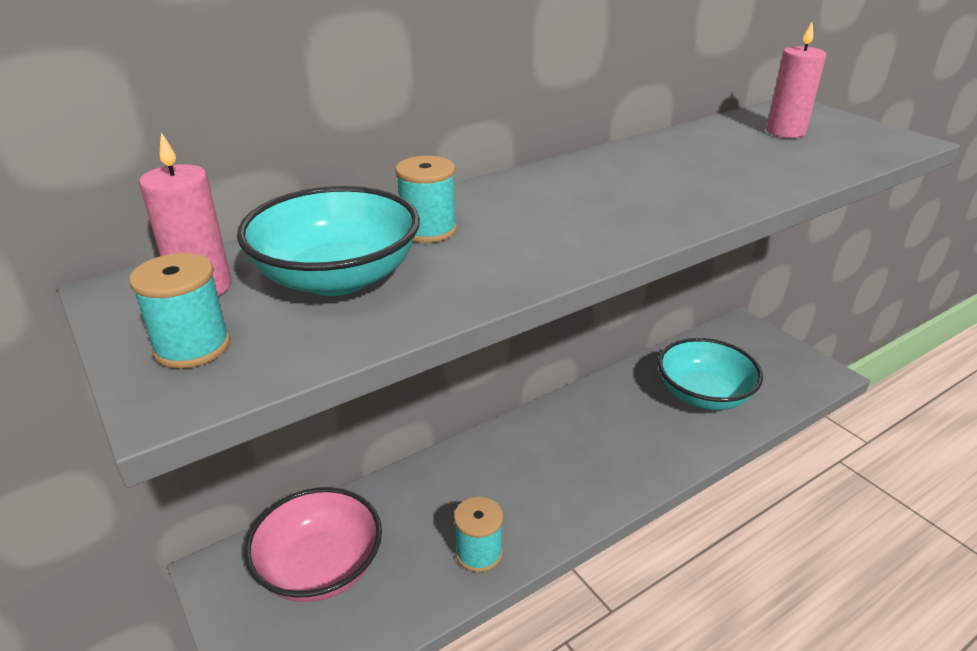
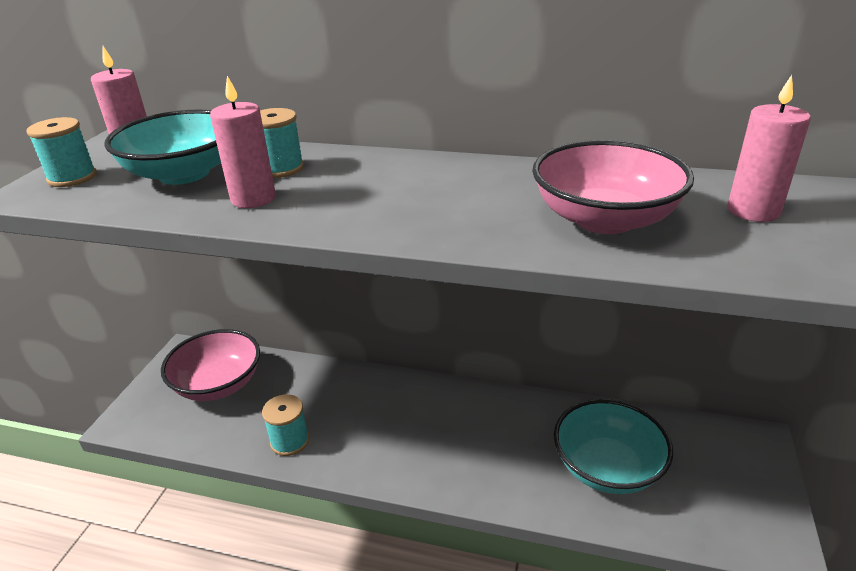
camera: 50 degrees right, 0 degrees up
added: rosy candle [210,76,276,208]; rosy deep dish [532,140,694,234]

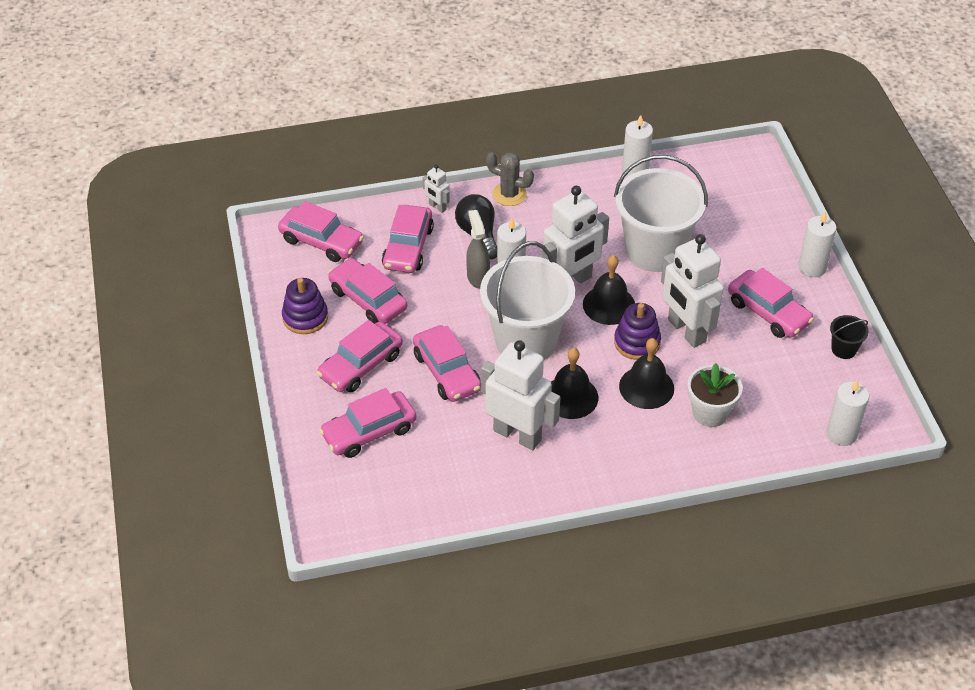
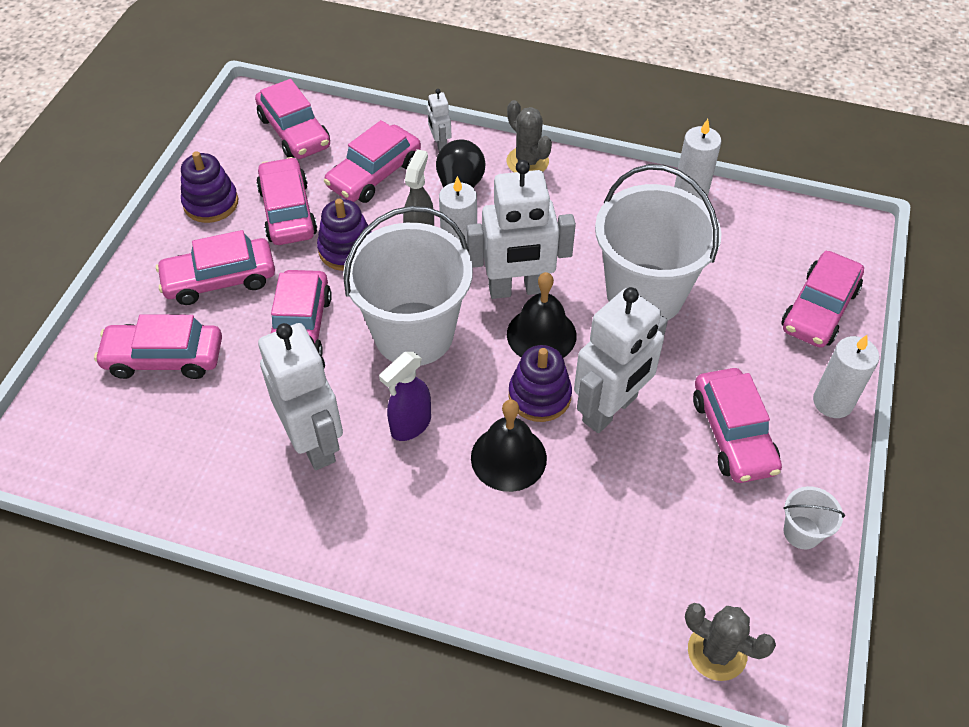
camera: 30 degrees right, 5 degrees up
removed: pure white flower pot [688,363,742,427]
added: purple stacking rings [317,199,372,271]; rosy car [782,250,864,348]
replaced: black school bell [551,348,598,419] to purple spray bottle [379,352,431,441]; pure white candle [827,380,869,446] to gray prickly plant [685,603,776,681]
recoloured: black pail [830,315,869,359] to pure white pail [783,486,845,549]
turned: pure white toy robot [661,234,724,348] = [574,287,668,433] 135 degrees counterclockwise

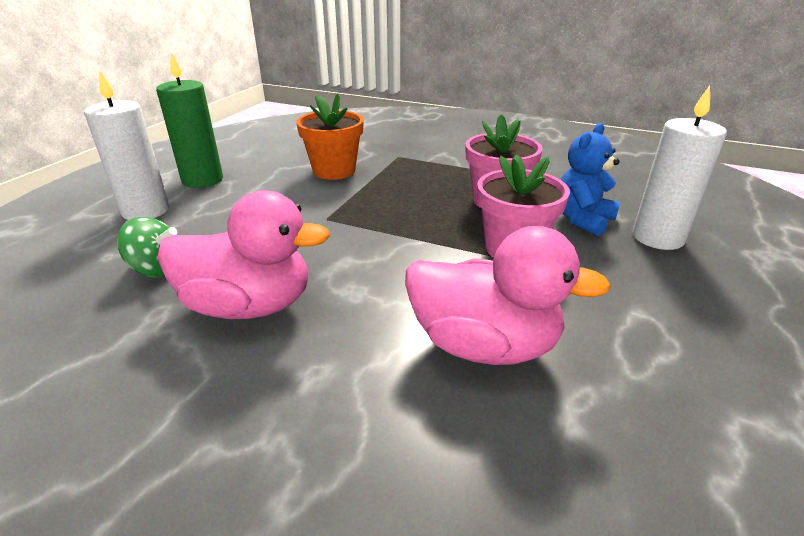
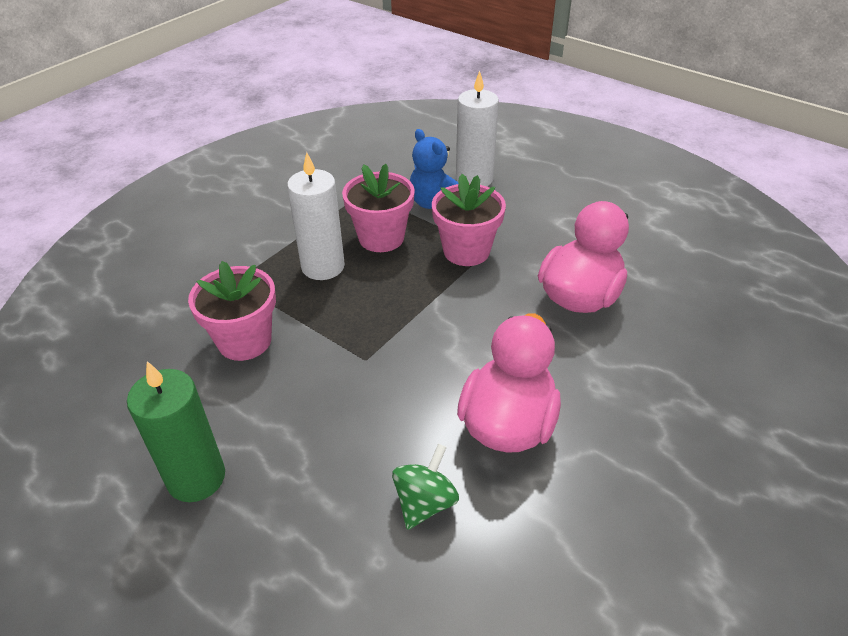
camera: 75 degrees left, 10 degrees up
moved: pure white candle [84,69,169,220] to [287,152,345,280]
recoloured: bright orange flower pot [296,93,364,180] to rosy flower pot [188,261,276,361]

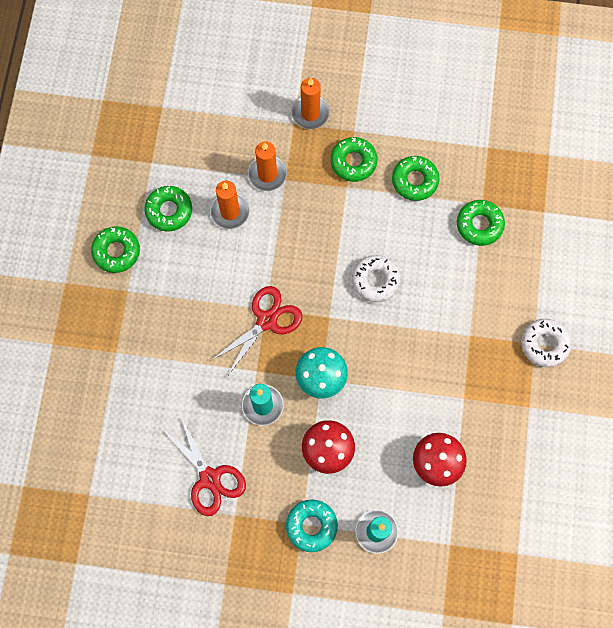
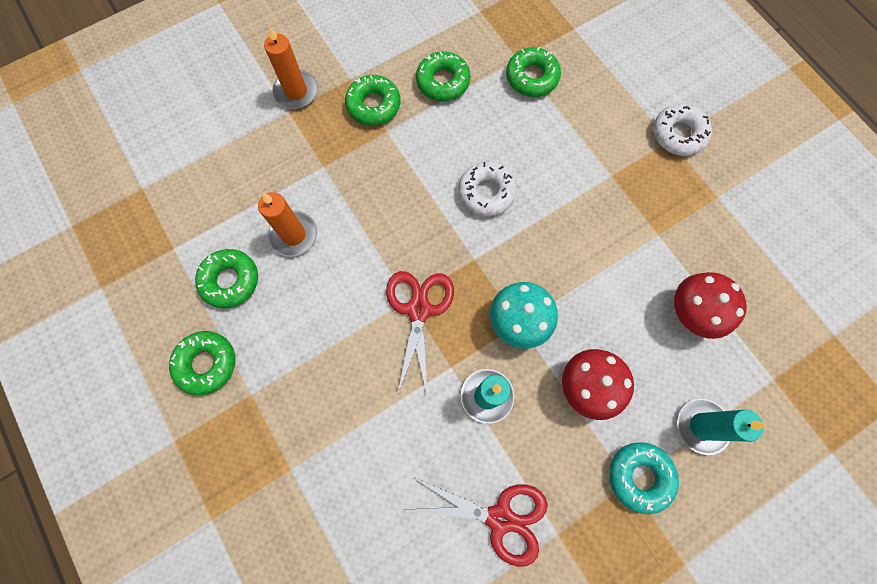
camera: 40 degrees left, 0 degrees up
removed: bright orange candle [248,141,287,191]

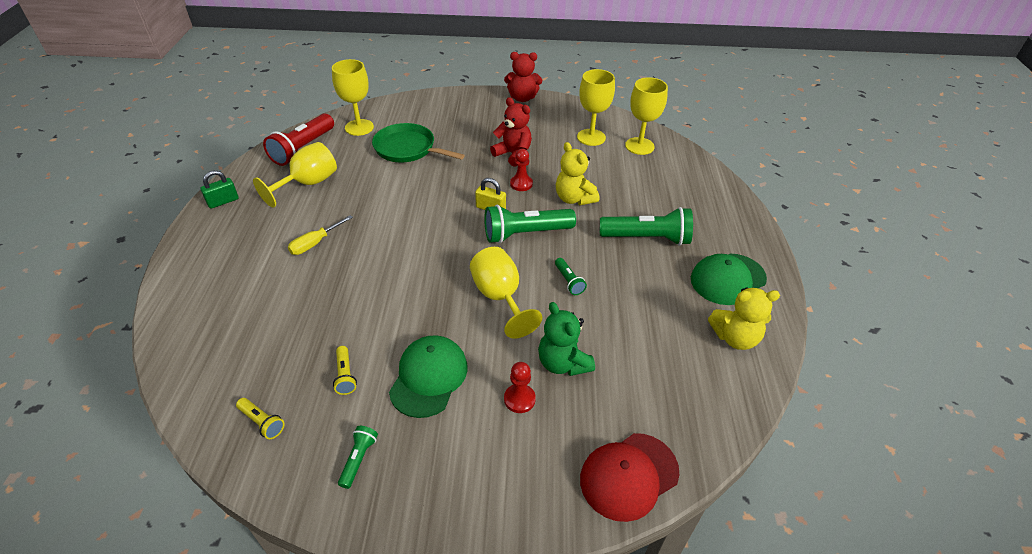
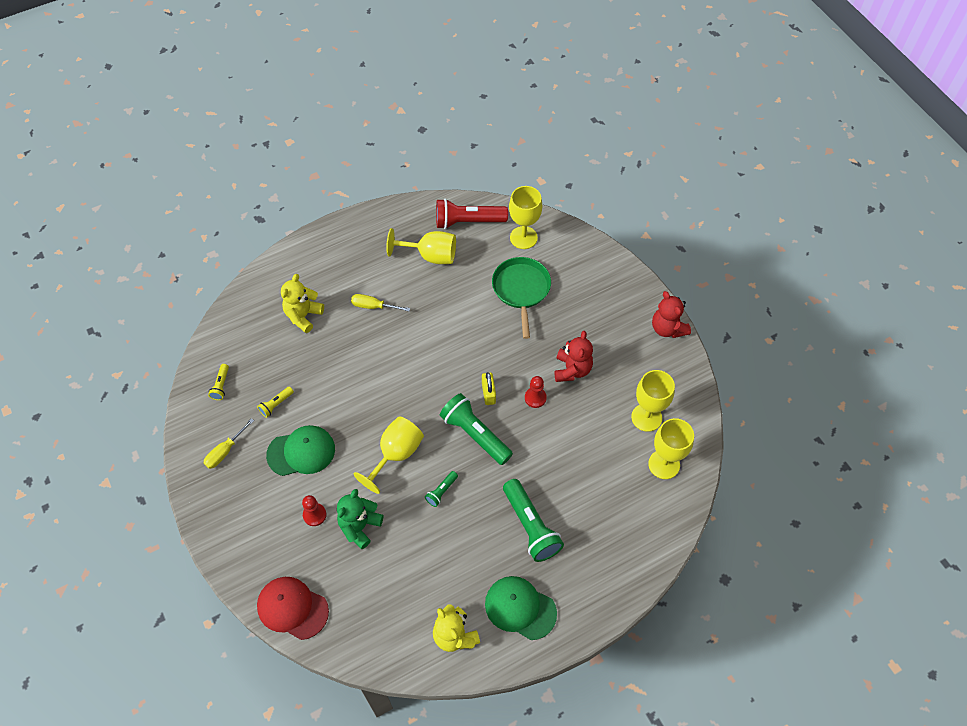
camera: 60 degrees right, 15 degrees up
removed: emerald small lock [200,170,239,209]
moved: golden teddy bear [556,142,599,205] to [281,274,324,333]
replaced: emerald flashlight [338,426,378,489] to golden flat screwdriver [204,418,254,469]

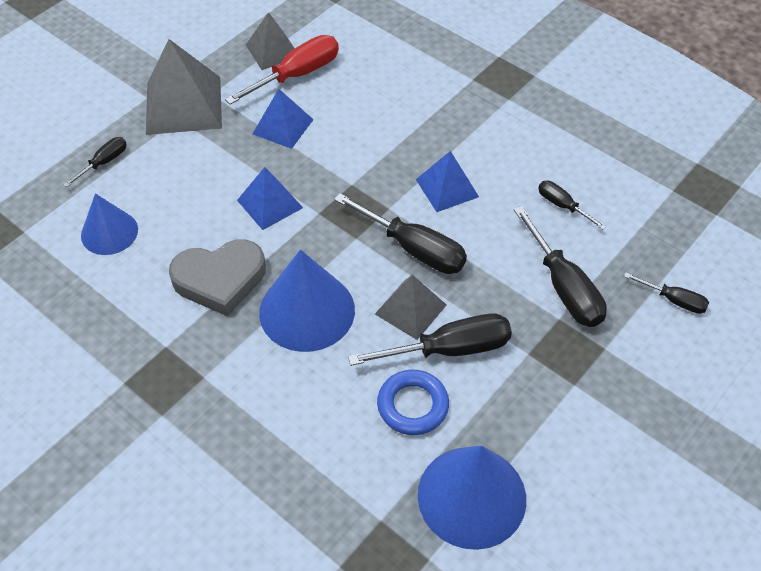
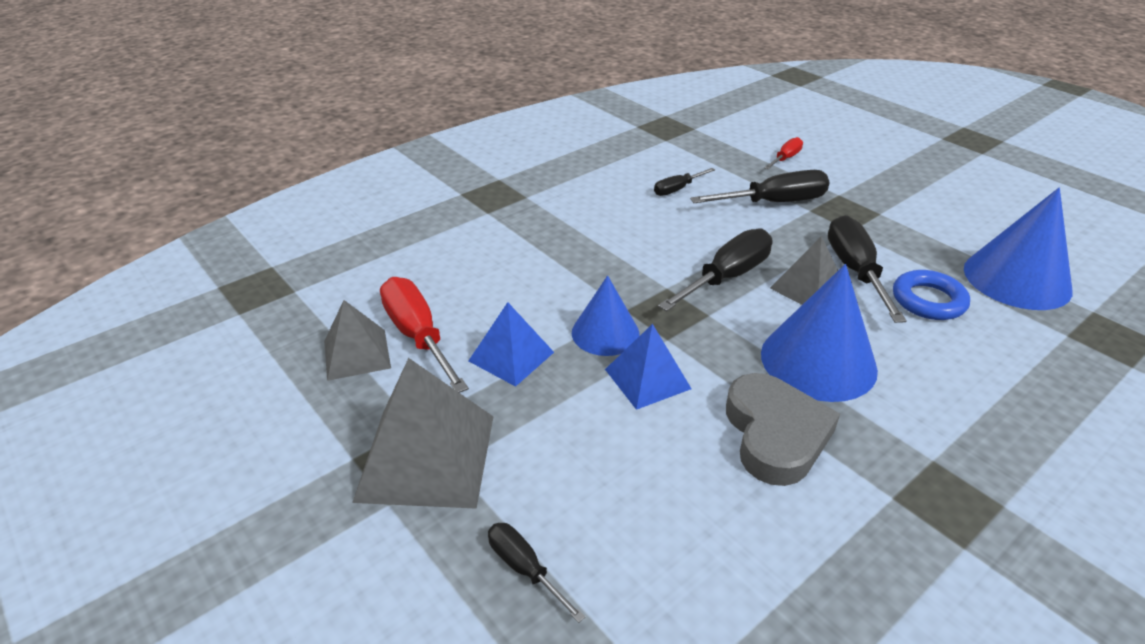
camera: 80 degrees left, 15 degrees down
removed: blue solid pyramid [416,151,479,212]
moved: blue cone [81,193,138,255] to [572,275,640,356]
recoloured: black flat screwdriver [624,273,709,314] to red flat screwdriver [764,137,803,169]

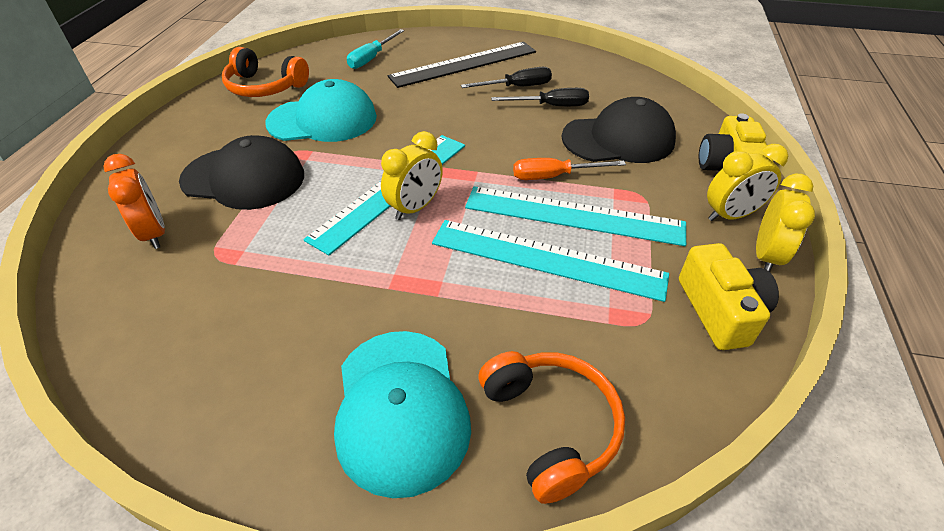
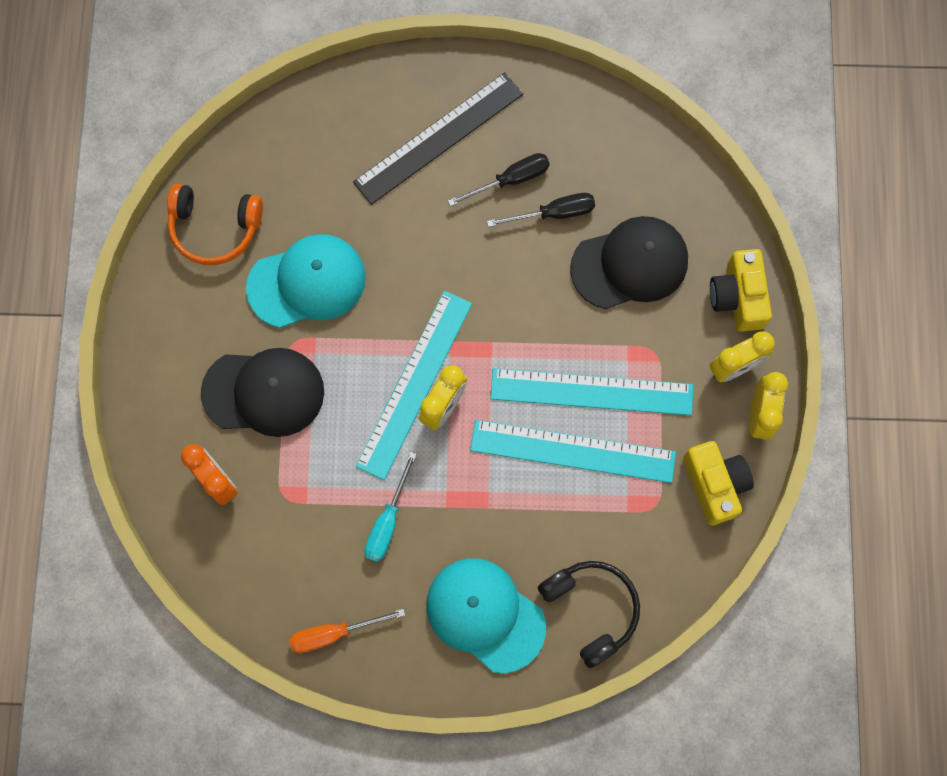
camera: 10 degrees left, 30 degrees up
moved: bright orange flat screwdriver [513,158,626,180] to [289,609,405,653]; teal flat screwdriver [347,29,404,69] to [364,452,417,562]
recoloured: bright orange over-ear headphones [479,351,625,504] to black over-ear headphones [538,561,640,668]
turned: teal baseball cap [334,331,471,498] = [426,558,546,673] 150 degrees clockwise

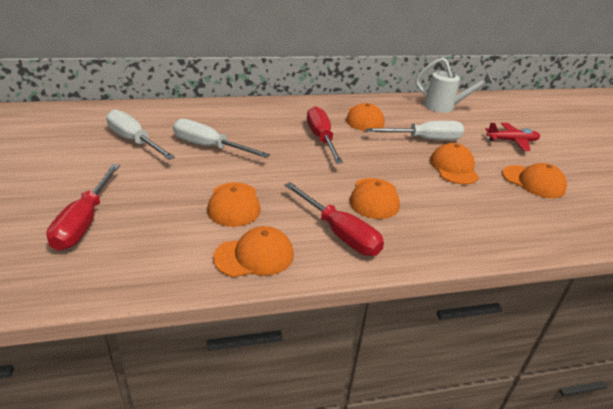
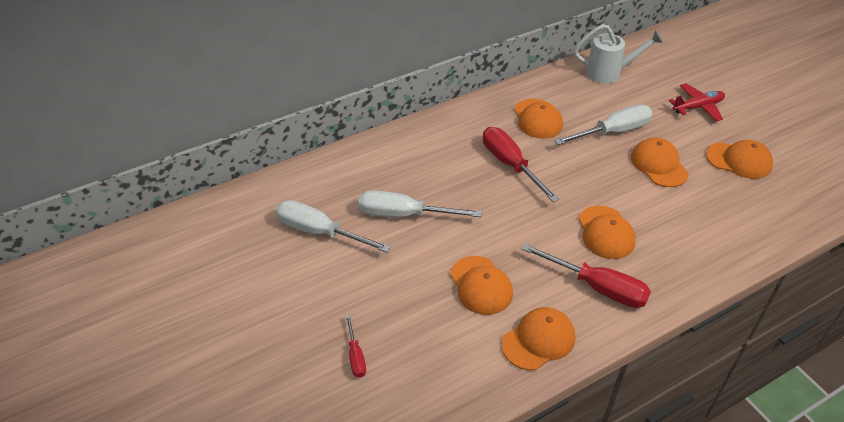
camera: 15 degrees left, 10 degrees up
resized: red flat screwdriver [46,164,120,251] = [346,314,366,378] x0.51

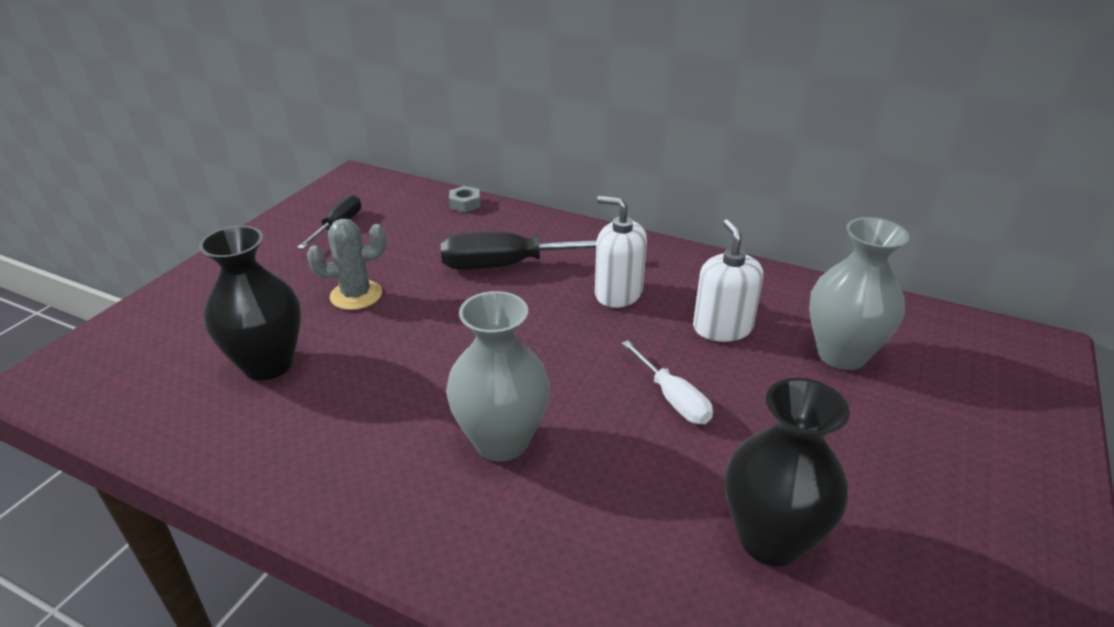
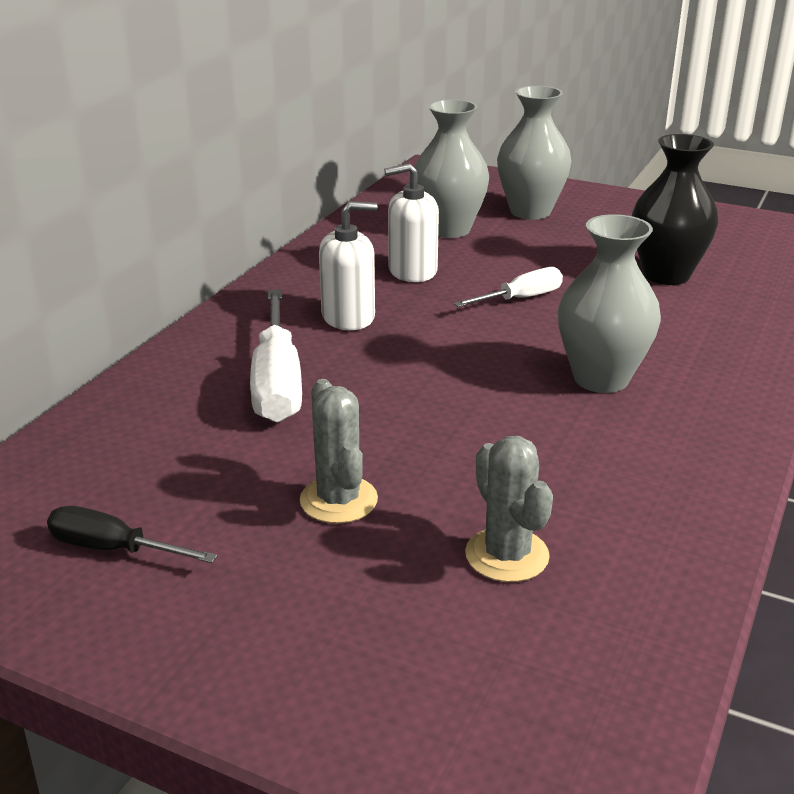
camera: 90 degrees left, 5 degrees down
removed: gray hexagon nut [449,186,480,212]
added: gray flower vase [497,86,572,220]
replaced: black flower vase [199,226,301,380] to gray prickly plant [465,436,553,582]
recoloured: black flat screwdriver [441,232,597,269] to pure white flat screwdriver [250,290,302,423]
turned: pure white soap dispenser [595,196,647,308] = [319,201,377,330] 135 degrees counterclockwise

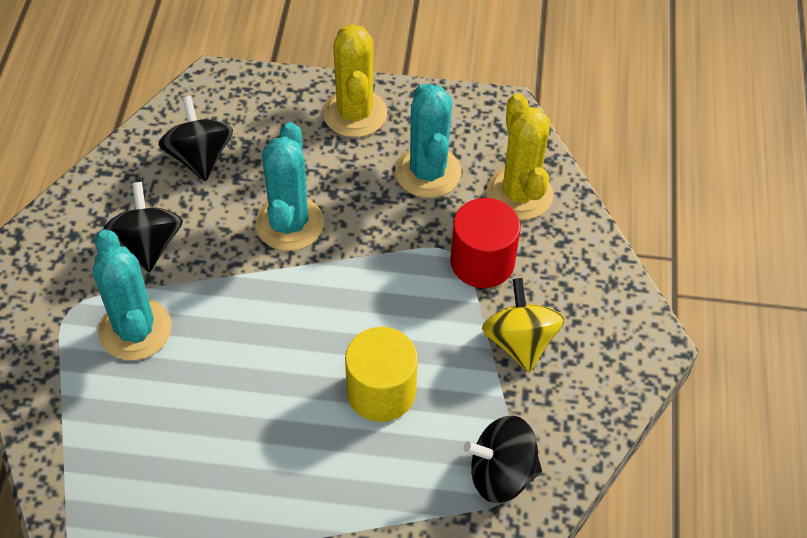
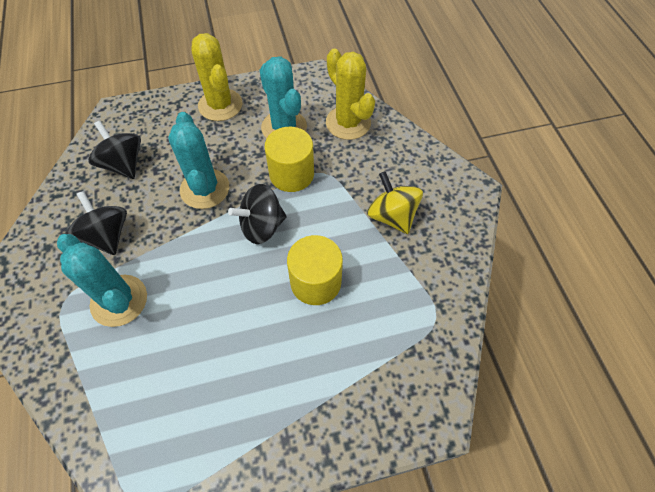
camera: 20 degrees left, 5 degrees up
removed: red cylinder [450,198,521,288]
added: golden cylinder [265,127,314,192]
moved: black spinning top [463,415,542,503] to [228,184,287,244]

